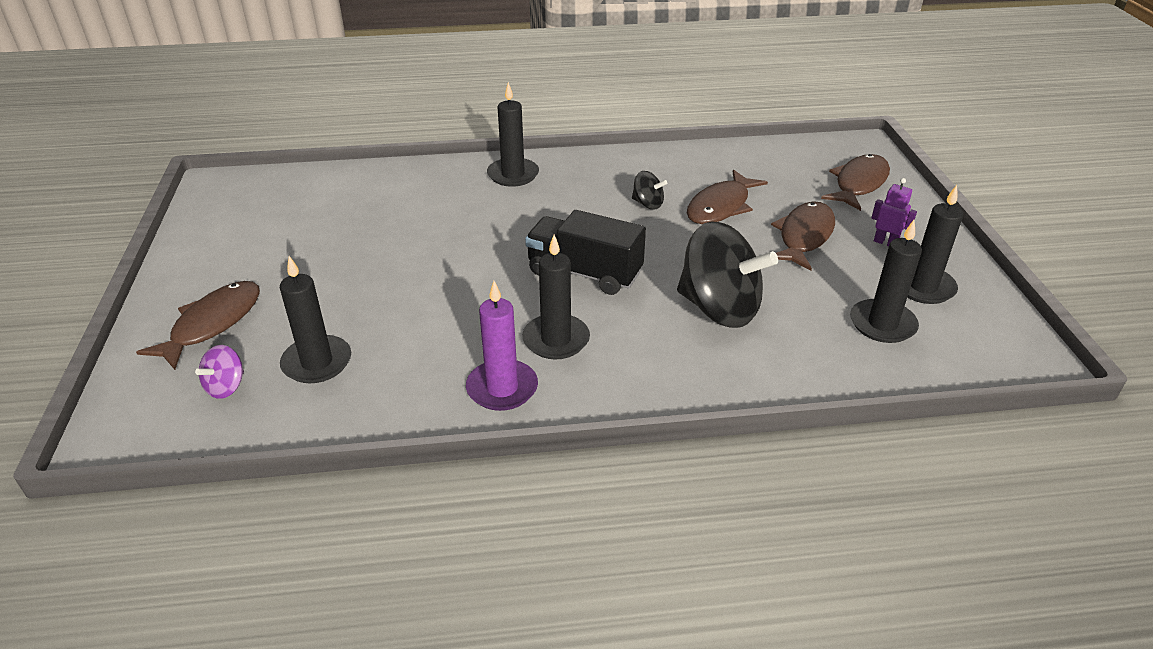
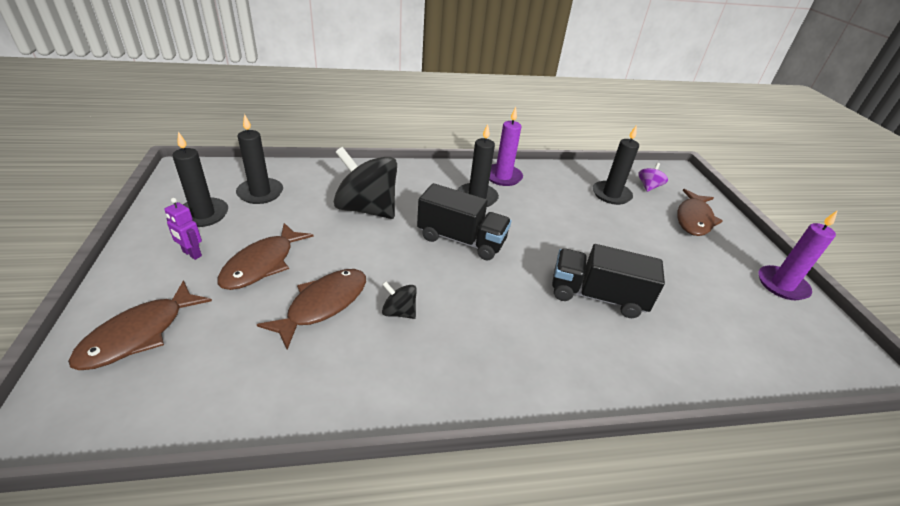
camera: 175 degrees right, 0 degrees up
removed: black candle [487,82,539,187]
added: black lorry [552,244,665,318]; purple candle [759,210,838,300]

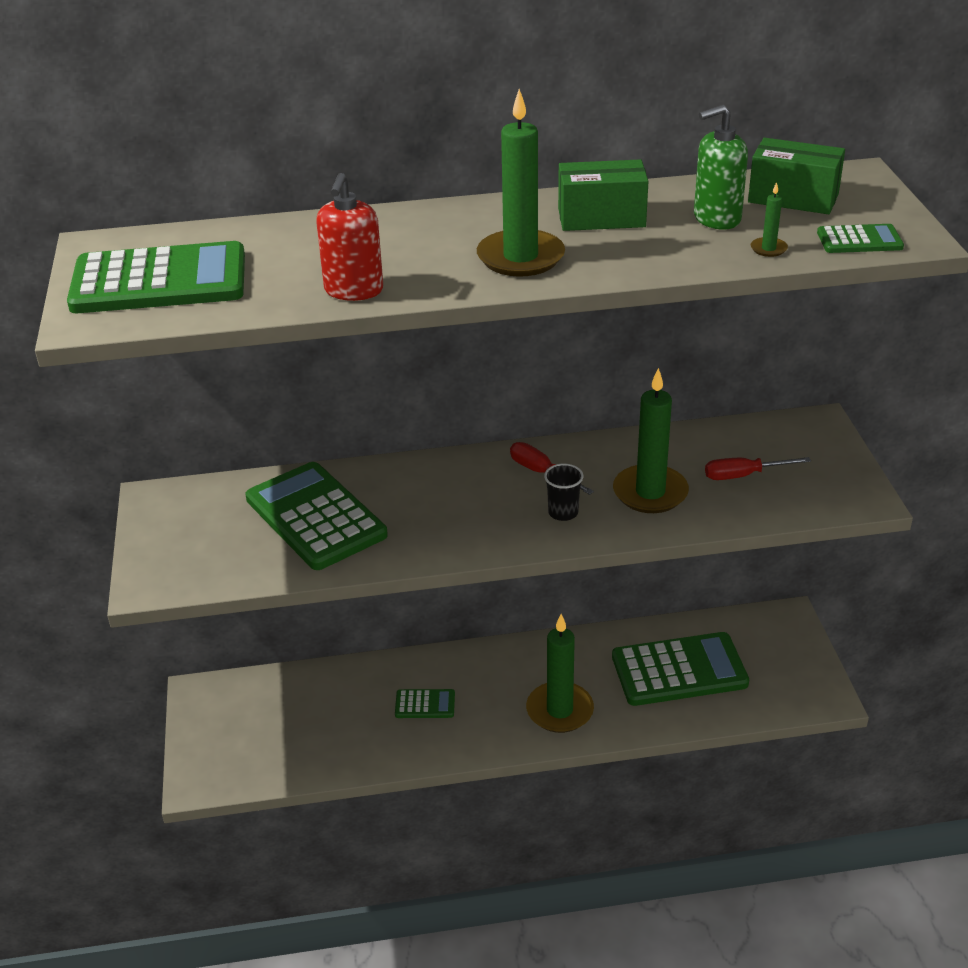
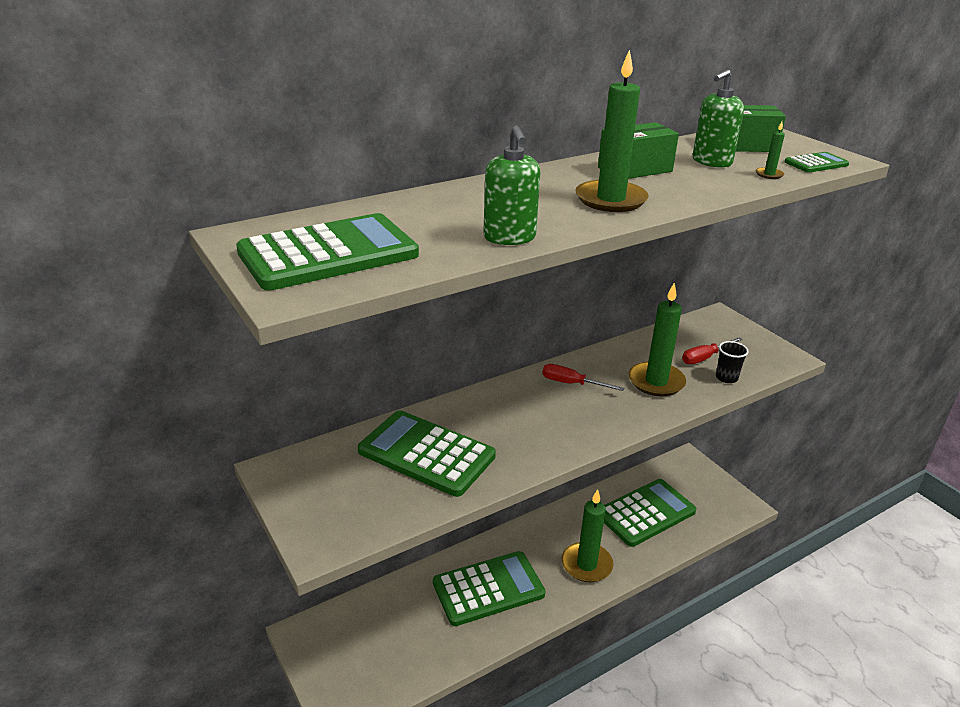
camera: 25 degrees left, 5 degrees down
moved: black cup [544,464,583,521] to [716,341,749,383]
recoloured: red soap dispenser [316,173,383,301] to emerald soap dispenser [483,126,541,245]
resized: emerald pocket calculator [395,689,455,718] = [433,551,545,626] x2.14

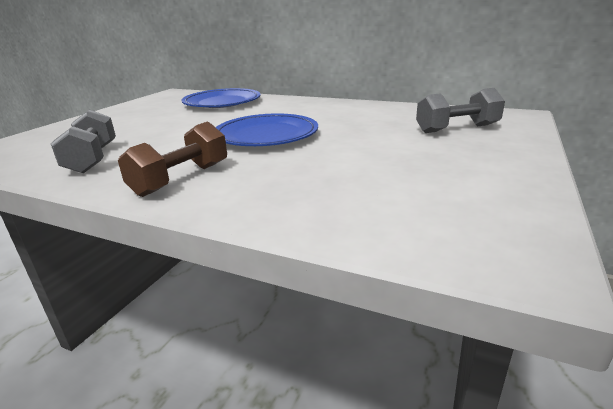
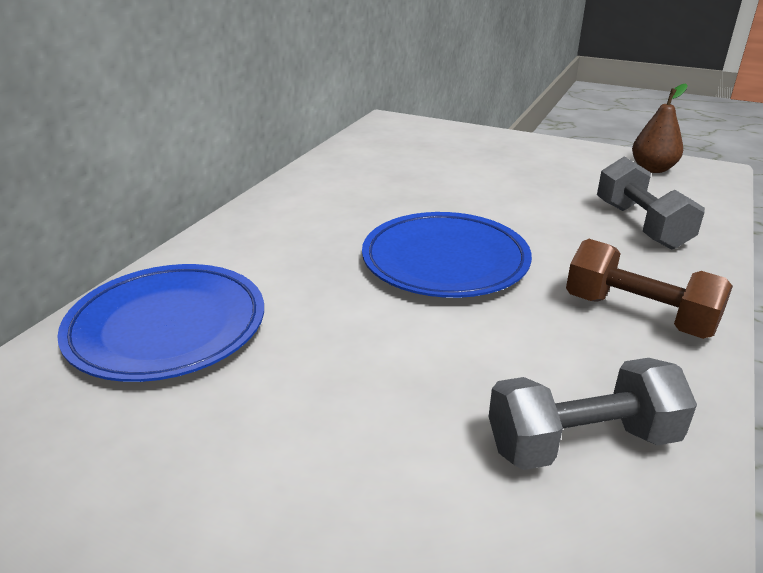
camera: 90 degrees left, 5 degrees up
added: russet toy pear [632,83,688,173]
moved: gray dumbbell [416,88,505,133] to [597,157,705,249]

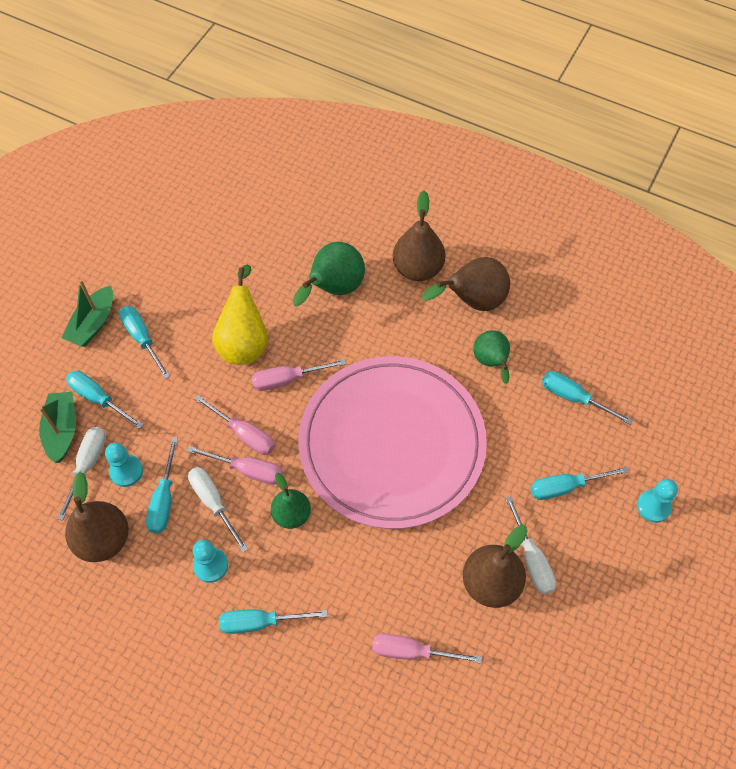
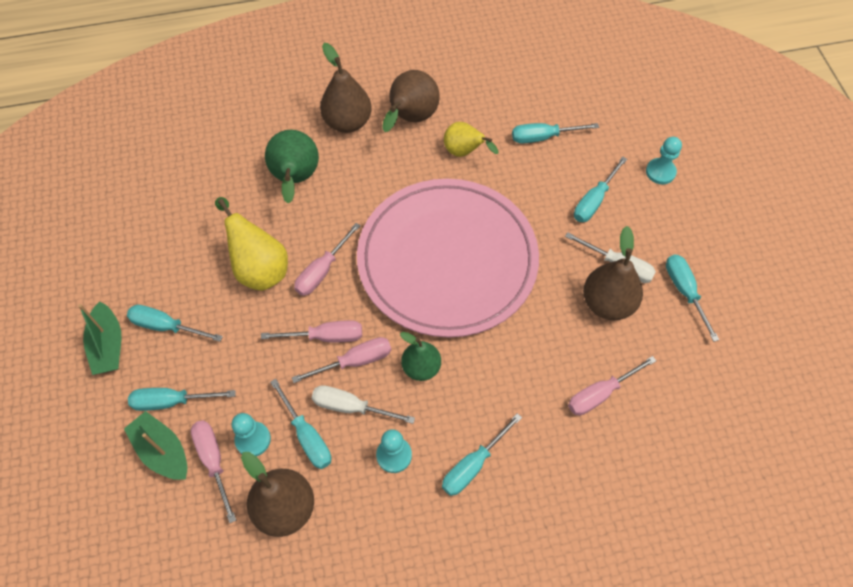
camera: 40 degrees left, 0 degrees up
added: teal flat screwdriver [666,255,719,342]
recoloured: pure white flat screwdriver [57,427,106,521] to rosy flat screwdriver [191,420,236,523]; emerald toy pear [474,330,510,384] to golden toy pear [444,122,499,157]

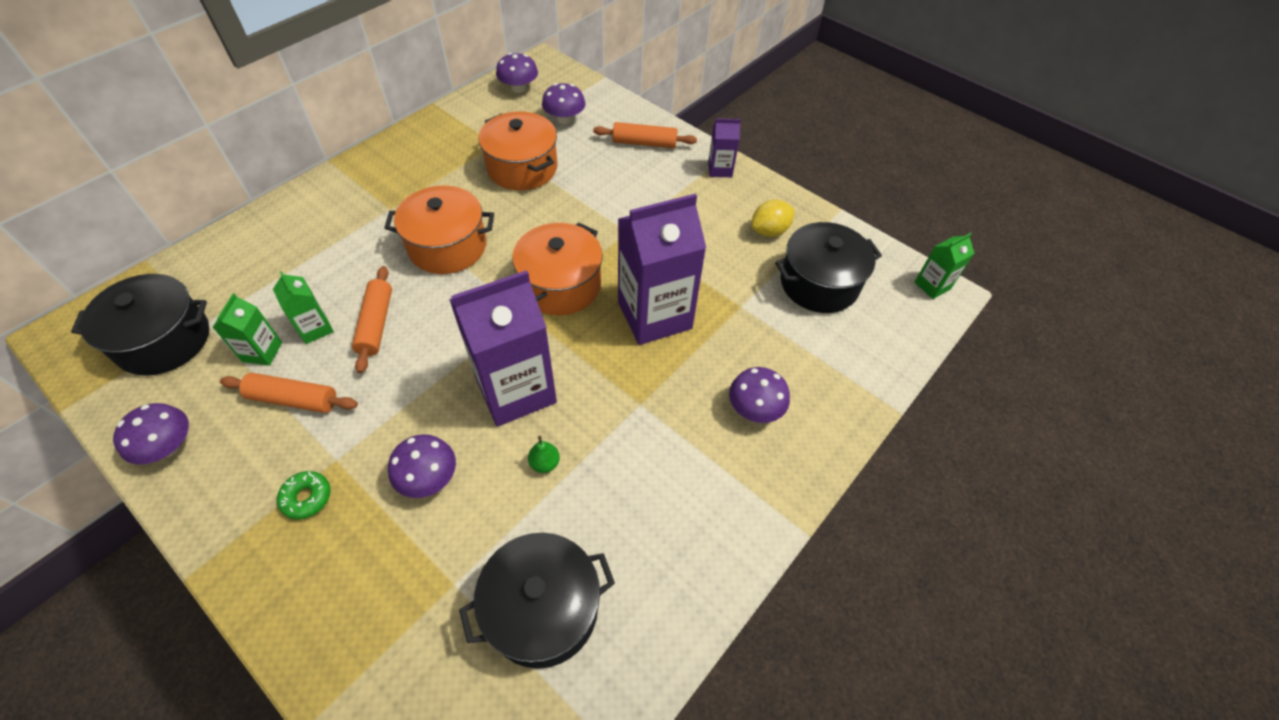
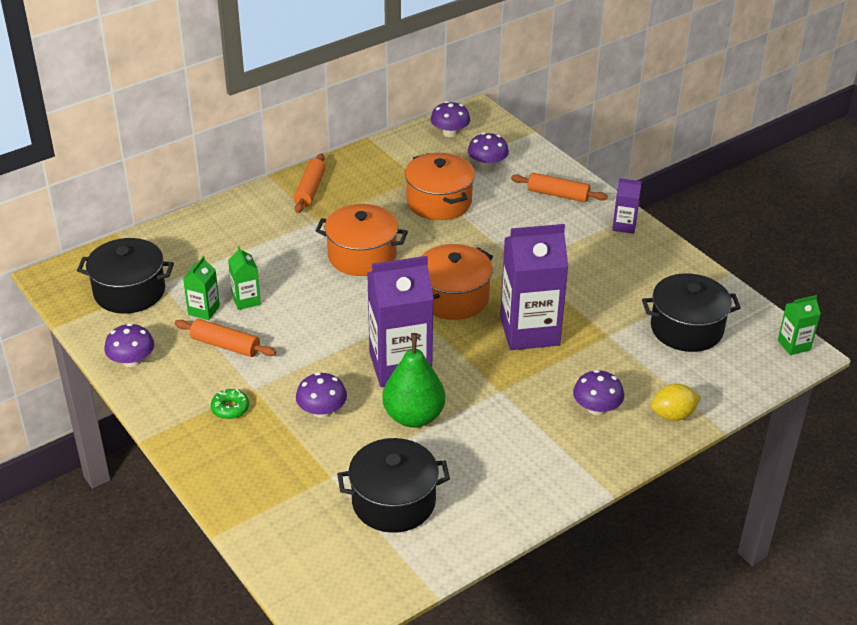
camera: 15 degrees right, 15 degrees down
moved: bright orange dough roller [352,266,392,373] to [294,153,326,213]; golden citrus fruit [751,200,795,237] to [651,384,701,421]
resized: emerald toy pear [528,436,560,473] = [382,333,445,428] x2.49

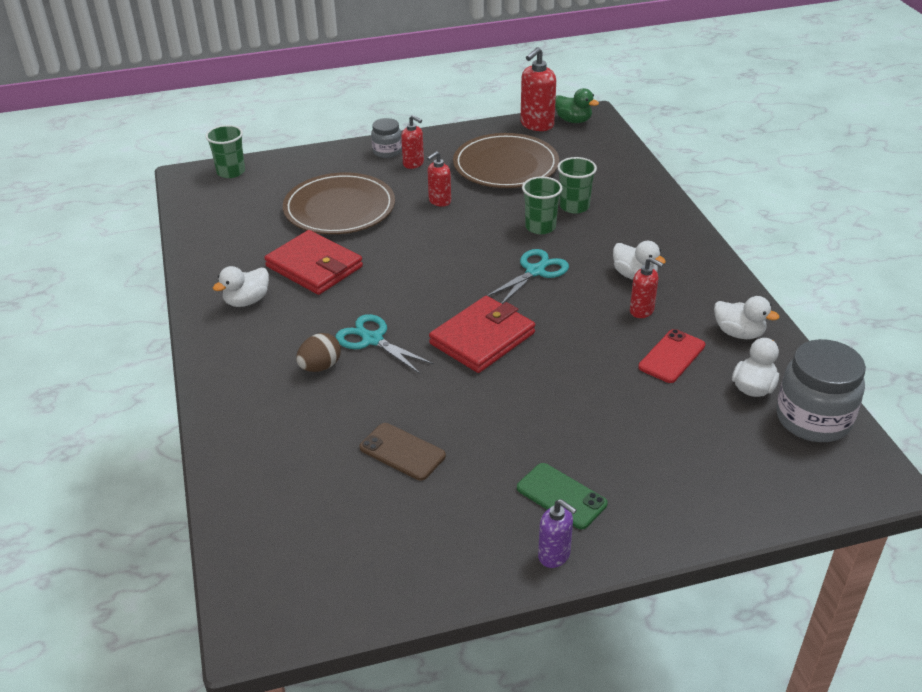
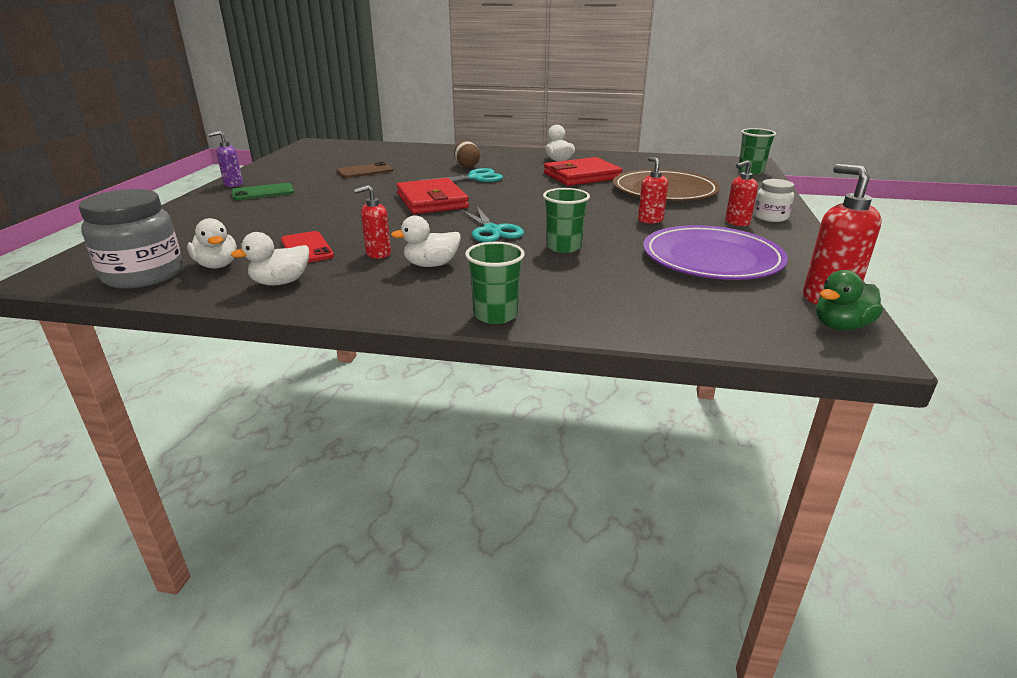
camera: 115 degrees right, 10 degrees down
moved: emerald cup [557,157,597,214] to [465,242,525,324]
recoloured: russet flat dish [453,133,559,188] to purple flat dish [643,225,788,280]; gray preserve jar [371,118,402,158] to pure white preserve jar [754,179,794,222]

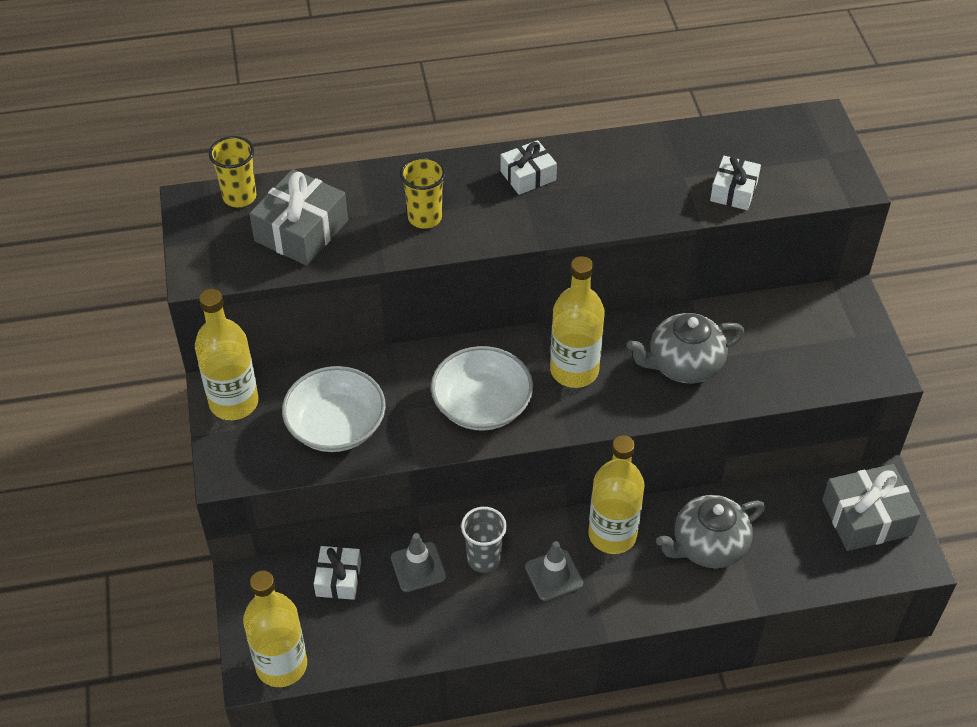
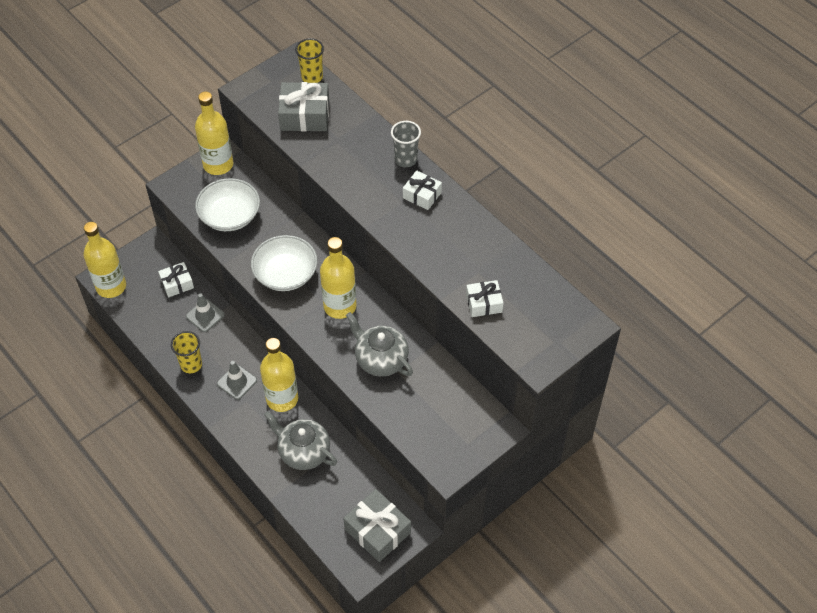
camera: 60 degrees right, 5 degrees up
moved: golden cup [400,157,446,229] to [171,331,202,373]; gray cup [461,507,507,573] to [391,121,421,167]

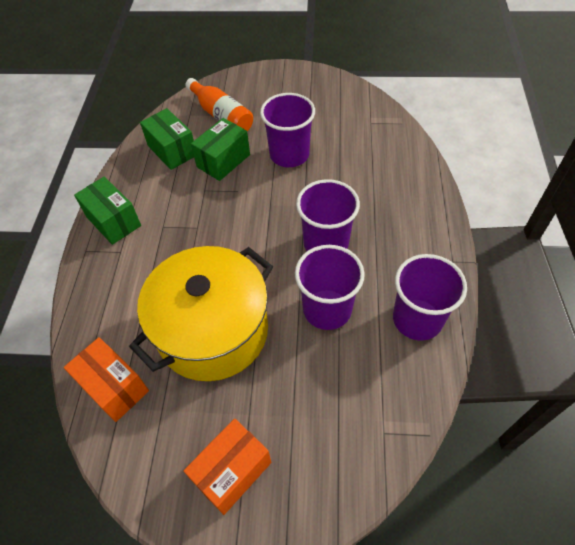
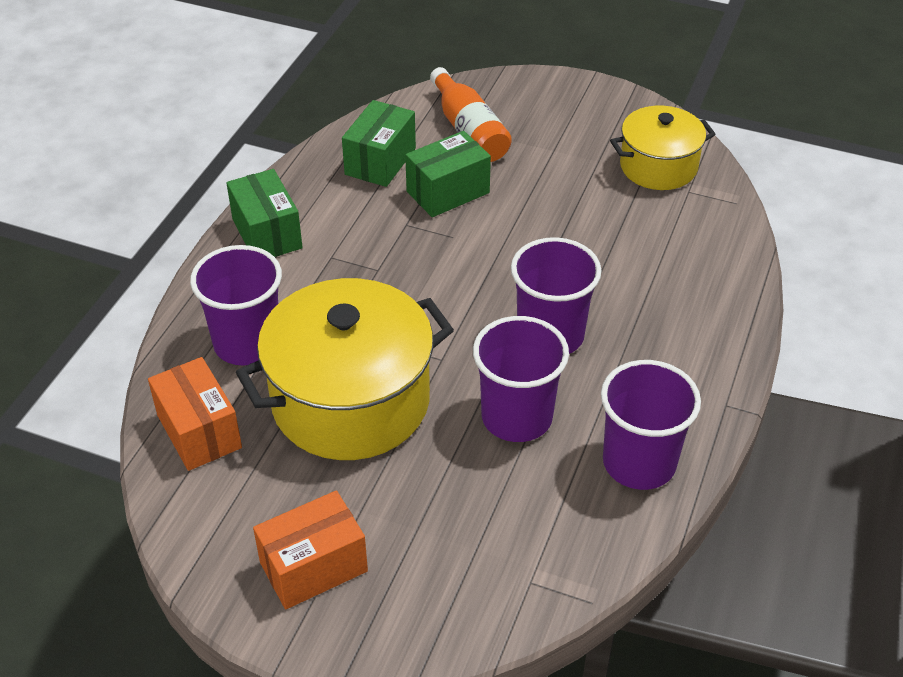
camera: 15 degrees right, 10 degrees down
added: golden pot [610,106,716,190]
moved: purple cup [260,93,315,167] to [190,245,282,366]
turned: emerald box [140,108,194,170] = [342,100,416,187] 45 degrees clockwise

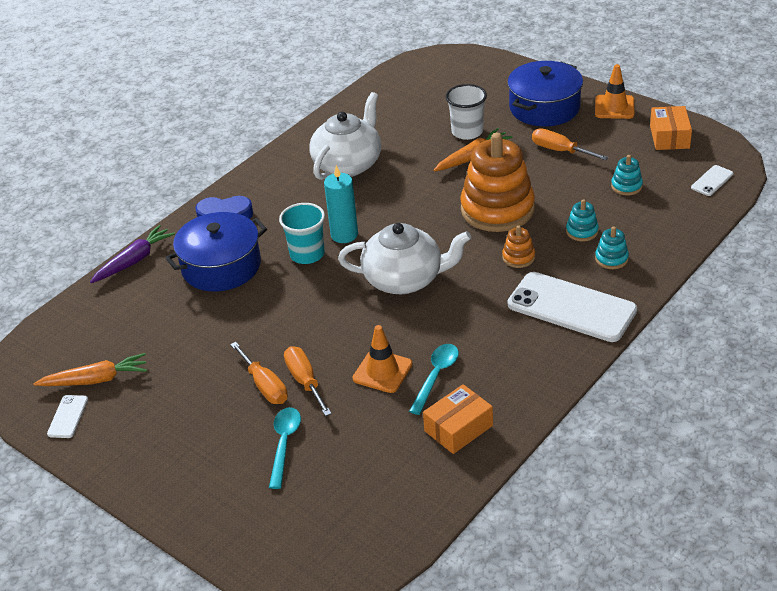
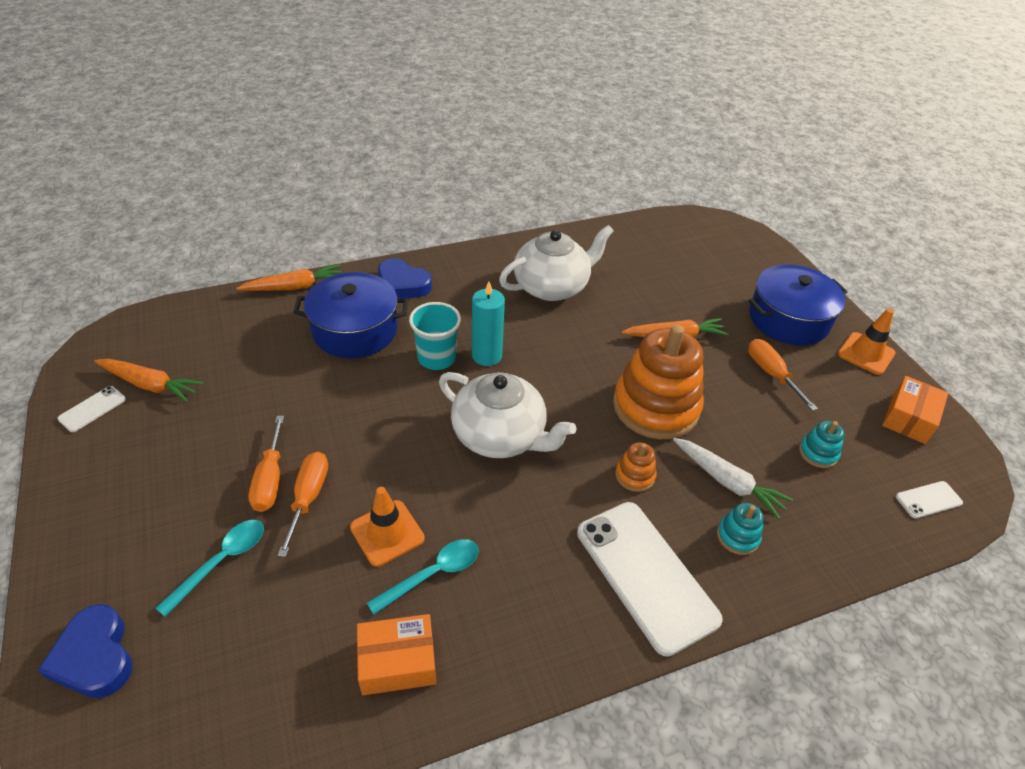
camera: 25 degrees right, 5 degrees up
removed: pure white cup [446,84,487,140]
added: blue heart [38,604,133,698]
replaced: teal stacking rings [566,199,599,241] to pure white carrot [673,438,793,519]
recoloured: purple carrot [90,225,175,283] to bright orange carrot [236,264,342,291]

